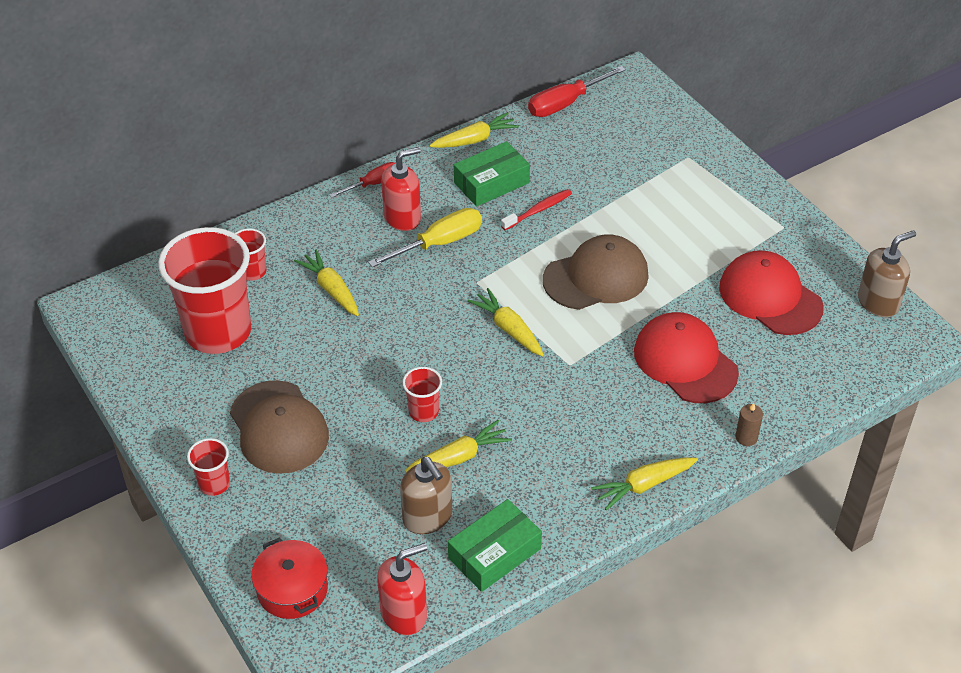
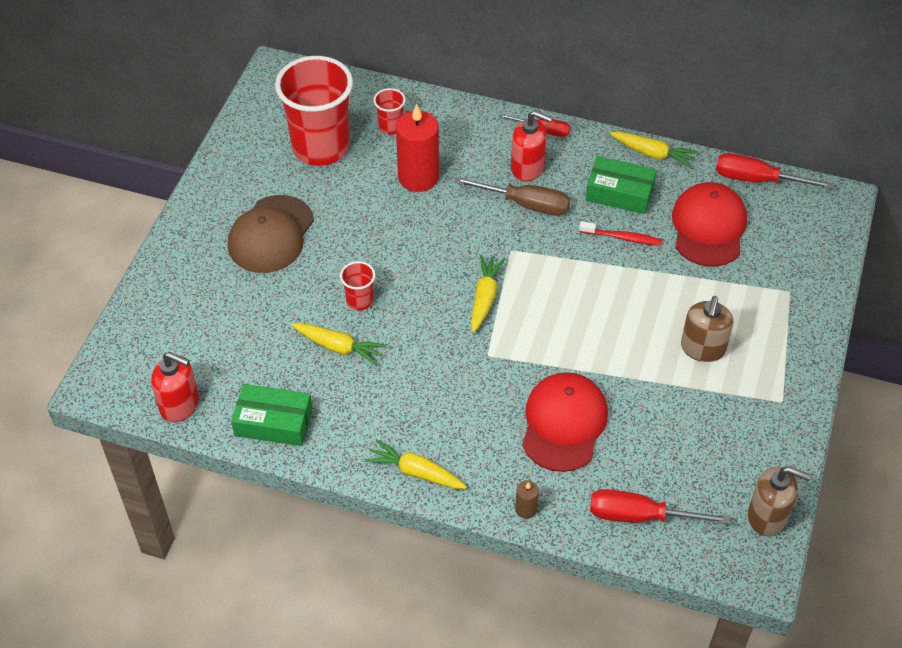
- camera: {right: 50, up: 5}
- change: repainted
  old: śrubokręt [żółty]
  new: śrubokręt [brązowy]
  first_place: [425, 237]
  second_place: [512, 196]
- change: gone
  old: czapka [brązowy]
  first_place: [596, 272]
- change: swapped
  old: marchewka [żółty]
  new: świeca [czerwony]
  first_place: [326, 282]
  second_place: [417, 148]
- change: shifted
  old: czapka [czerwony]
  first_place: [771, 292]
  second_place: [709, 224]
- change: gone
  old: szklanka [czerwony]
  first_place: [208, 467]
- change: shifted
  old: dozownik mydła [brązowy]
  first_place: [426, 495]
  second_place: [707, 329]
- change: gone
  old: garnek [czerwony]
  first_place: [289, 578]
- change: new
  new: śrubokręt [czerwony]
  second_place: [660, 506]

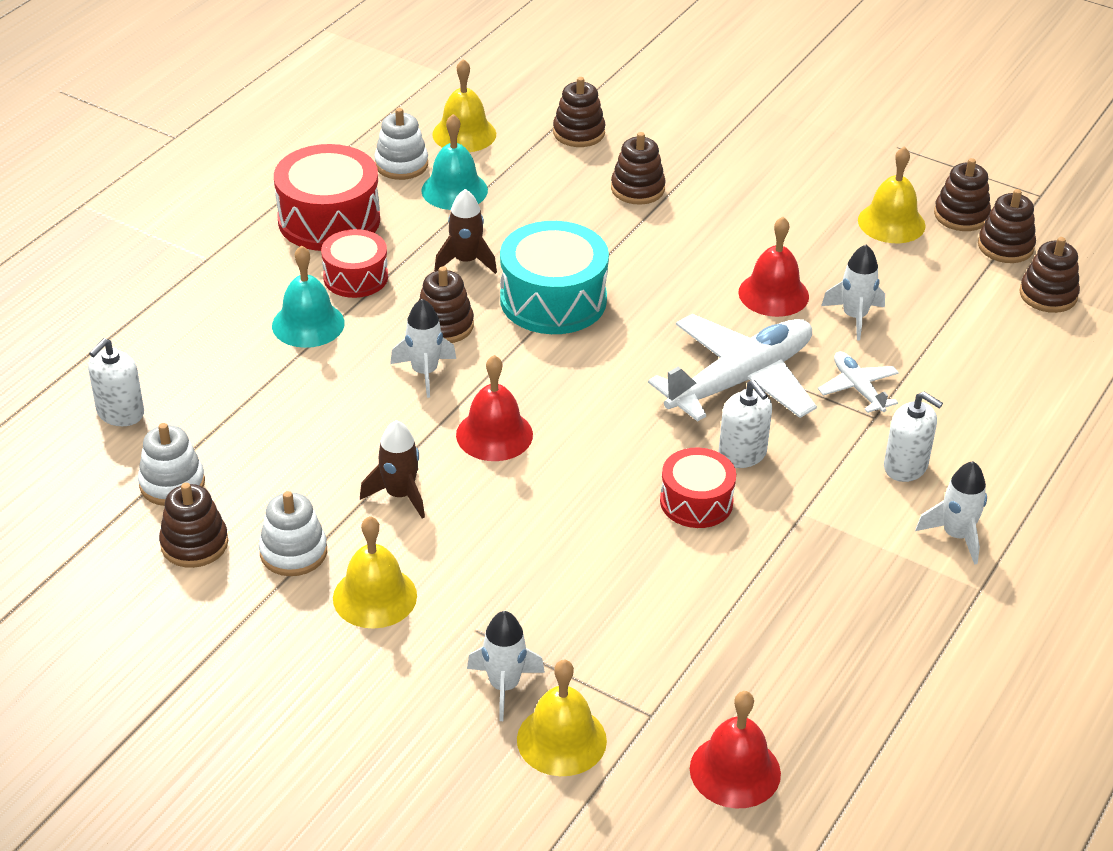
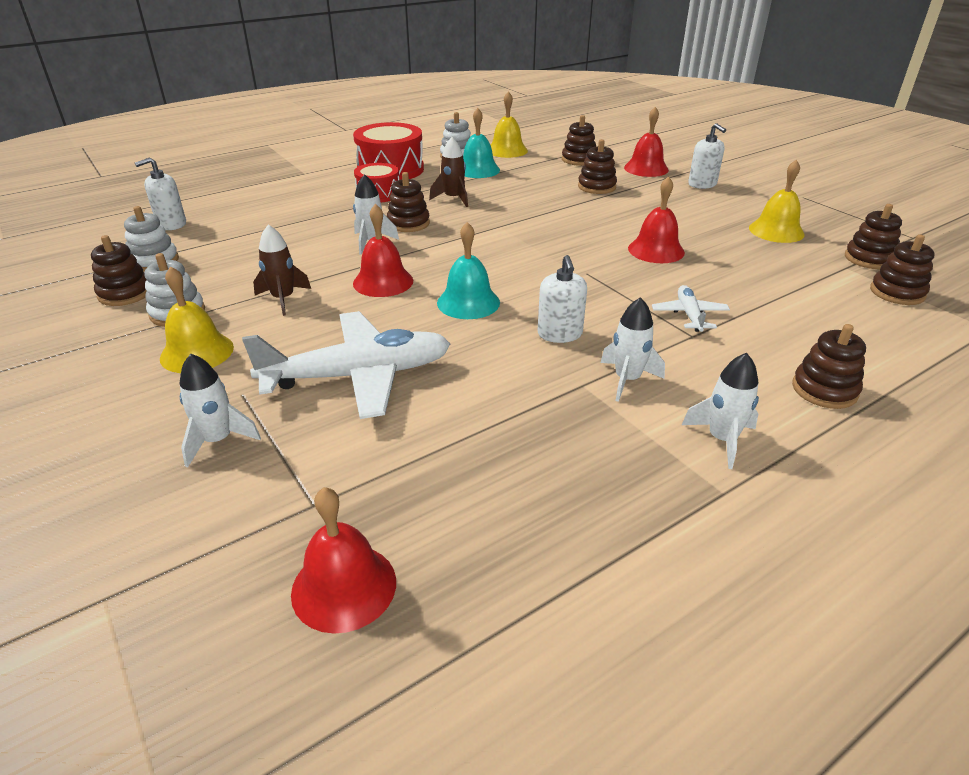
- camera: {right: 25, up: -5}
- change: shifted
  old: zabawka nakładanka [brązowy]
  first_place: [962, 194]
  second_place: [829, 366]
- change: gone
  old: bęben [turkusowy]
  first_place: [554, 277]
- change: shifted
  old: rakieta [biały]
  first_place: [853, 292]
  second_place: [633, 349]
- change: shifted
  old: dzwonek [turkusowy]
  first_place: [308, 296]
  second_place: [468, 270]
- change: shifted
  old: samolot [biały]
  first_place: [732, 368]
  second_place: [346, 365]
- change: shifted
  old: dozownik mydła [biały]
  first_place: [913, 437]
  second_place: [707, 156]
- change: gone
  old: bęben [czerwony]
  first_place: [698, 488]
- change: gone
  old: dzwonek [żółty]
  first_place: [562, 717]
- change: new
  new: dzwonek [czerwony]
  second_place: [646, 142]

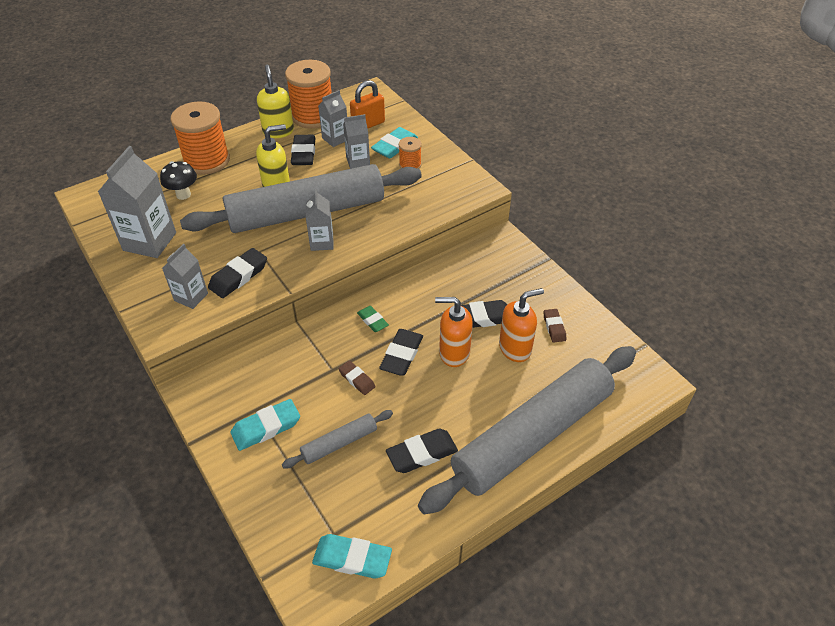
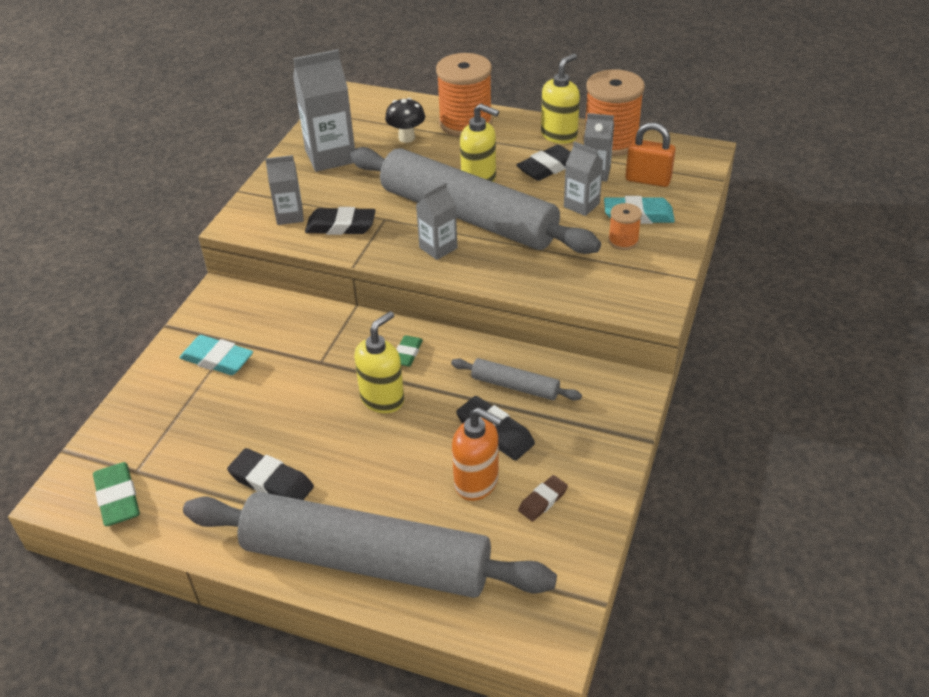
- camera: {right: 55, up: -5}
- change: gone
  old: dozownik mydła [pomarańczowy]
  first_place: [454, 332]
- change: swapped
  old: gumka do mazania [czarny]
  new: dozownik mydła [żółty]
  first_place: [401, 352]
  second_place: [379, 362]
- change: gone
  old: gumka do mazania [brązowy]
  first_place: [357, 378]
- change: shifted
  old: wałek do ciasta [szary]
  first_place: [337, 439]
  second_place: [516, 379]
- change: repainted
  old: gumka do mazania [turkusowy]
  new: gumka do mazania [zielony]
  first_place: [352, 556]
  second_place: [116, 494]

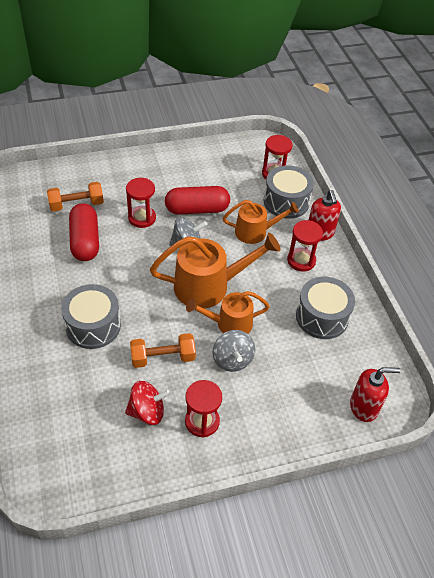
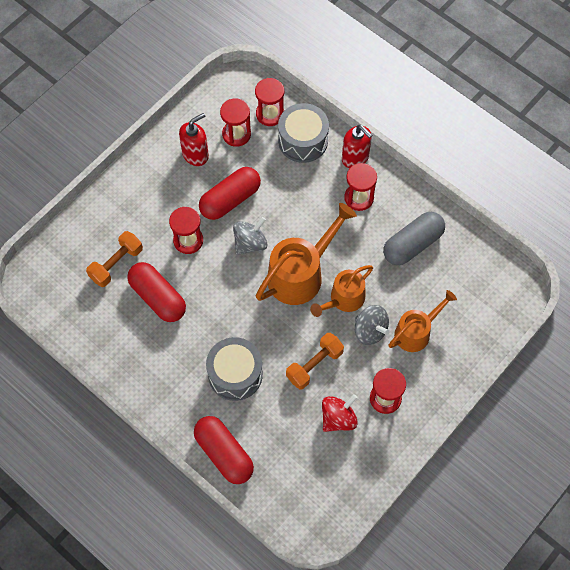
- camera: {right: -30, up: 15}
- change: shifted
  old: konewka [pomarańczowy]
  first_place: [261, 222]
  second_place: [422, 321]
- change: swapped
  old: bęben [szary]
  new: kapsułka [szary]
  first_place: [325, 308]
  second_place: [414, 238]
- change: shifted
  old: dozownik mydła [czerwony]
  first_place: [375, 394]
  second_place: [194, 139]
- change: new
  new: klepsydra [czerwony]
  second_place: [235, 123]
- change: new
  new: kapsułka [czerwony]
  second_place: [224, 450]

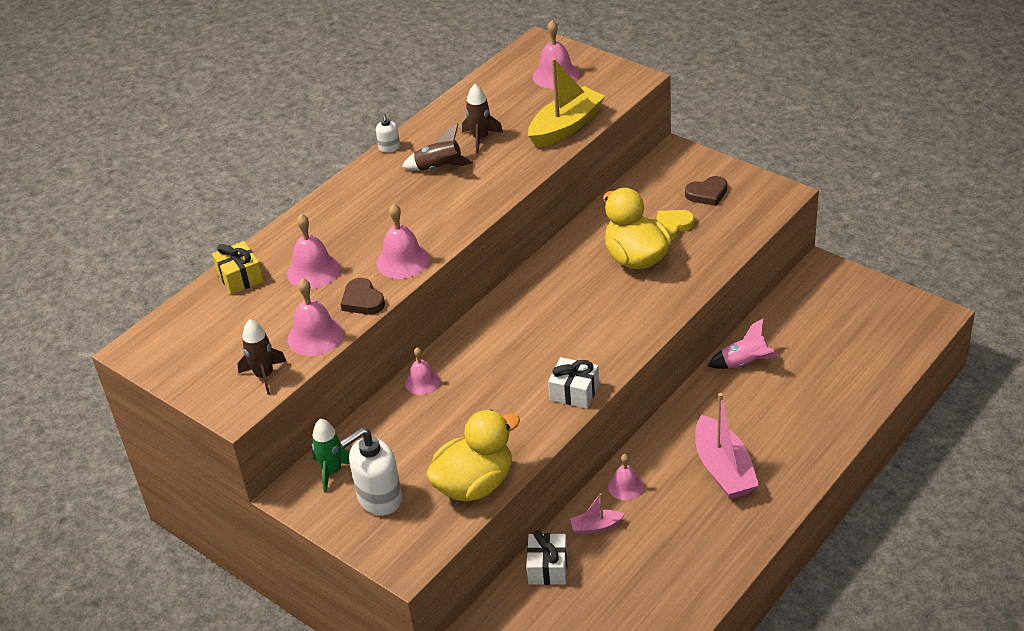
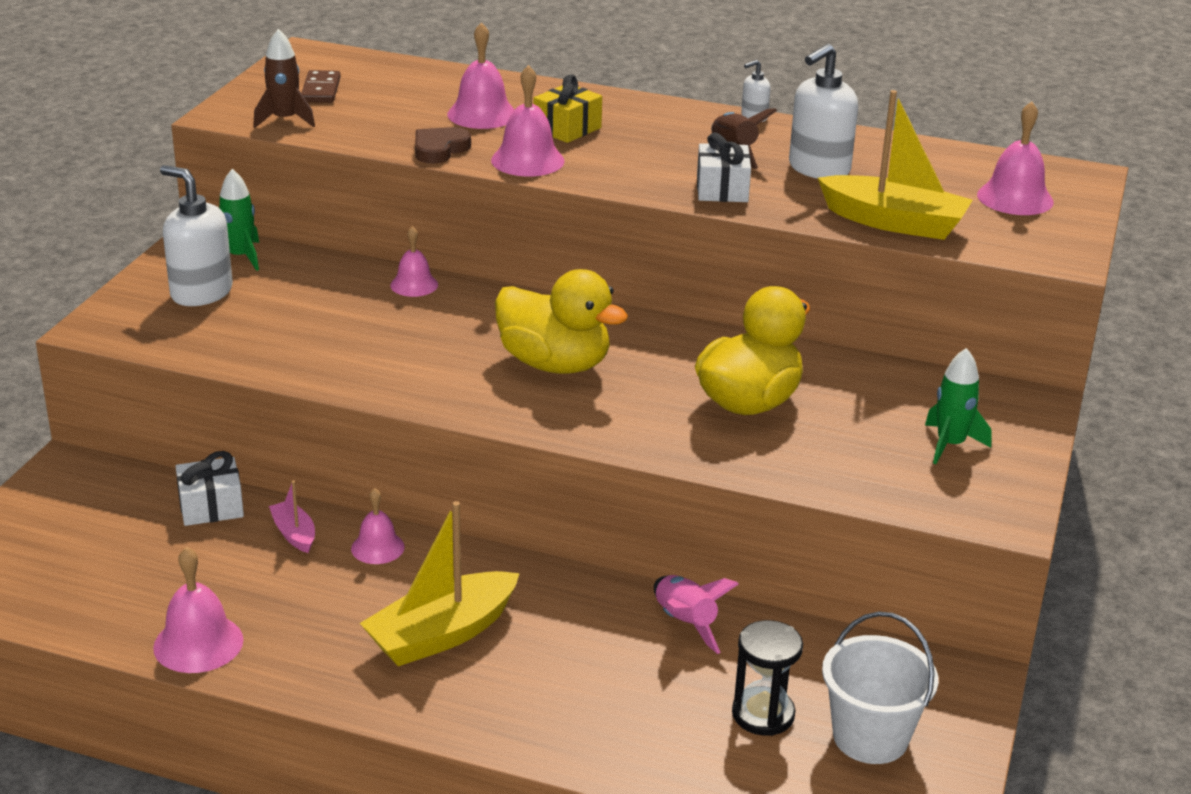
- camera: {right: 65, up: -10}
- change: swapped
  old: rakieta [brązowy]
  new: dozownik mydła [biały]
  first_place: [482, 118]
  second_place: [823, 111]
- change: swapped
  old: serce [brązowy]
  new: rakieta [zielony]
  first_place: [706, 191]
  second_place: [958, 406]
- change: gone
  old: serce [żółty]
  first_place: [675, 225]
- change: shifted
  old: prezent [żółty]
  first_place: [238, 267]
  second_place: [567, 109]
- change: shifted
  old: dzwonek [różowy]
  first_place: [316, 317]
  second_place: [198, 610]
- change: shifted
  old: prezent [biały]
  first_place: [573, 382]
  second_place: [724, 167]
- change: repainted
  old: łódka [różowy]
  new: łódka [żółty]
  first_place: [727, 446]
  second_place: [440, 583]
- change: shifted
  old: kaczka [żółty]
  first_place: [473, 456]
  second_place: [561, 321]
- change: new
  new: kostka domina [brązowy]
  second_place: [321, 86]
- change: new
  new: wiadro [biały]
  second_place: [880, 688]
- change: new
  new: klepsydra [czarny]
  second_place: [767, 678]

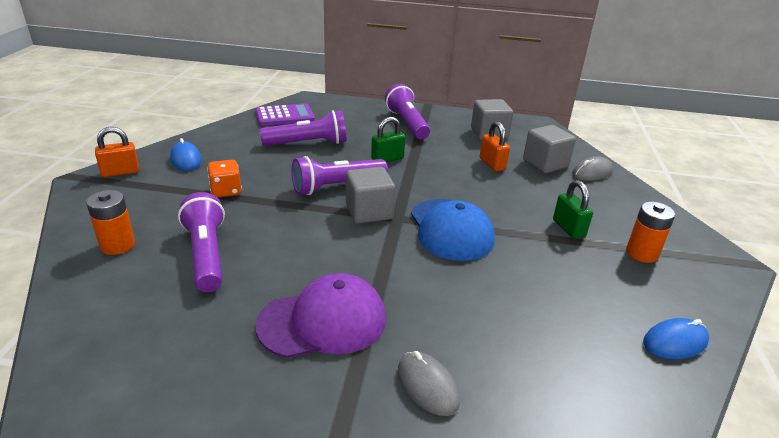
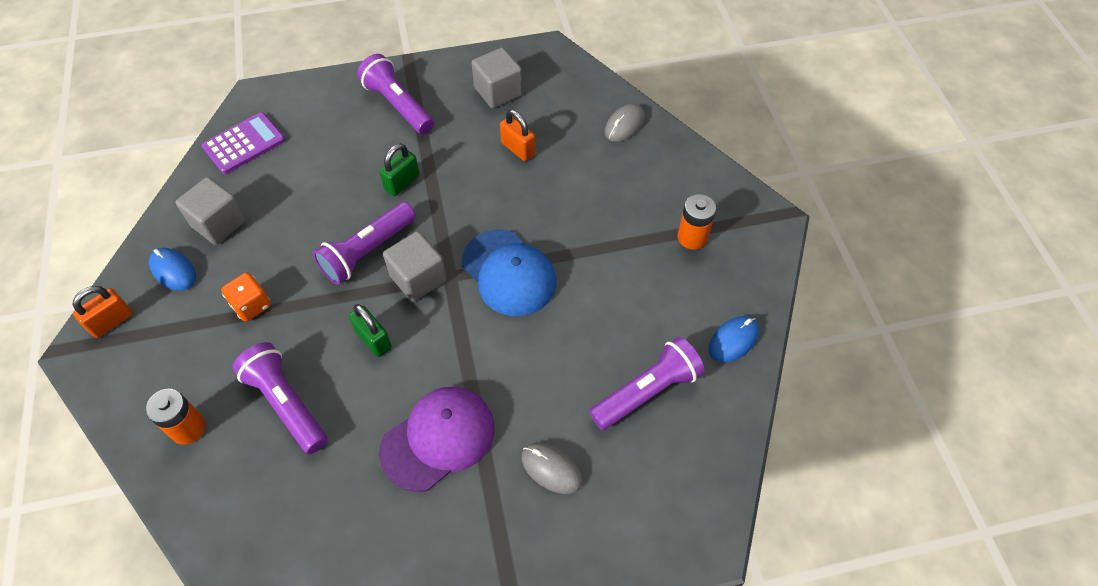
- camera: {right: -20, up: 25}
- change: shifted
  old: latarka [fioletowy]
  first_place: [303, 128]
  second_place: [647, 383]
- change: shifted
  old: sześcian [szary]
  first_place: [549, 149]
  second_place: [210, 211]
- change: shifted
  old: kłódka [zielony]
  first_place: [573, 209]
  second_place: [370, 330]

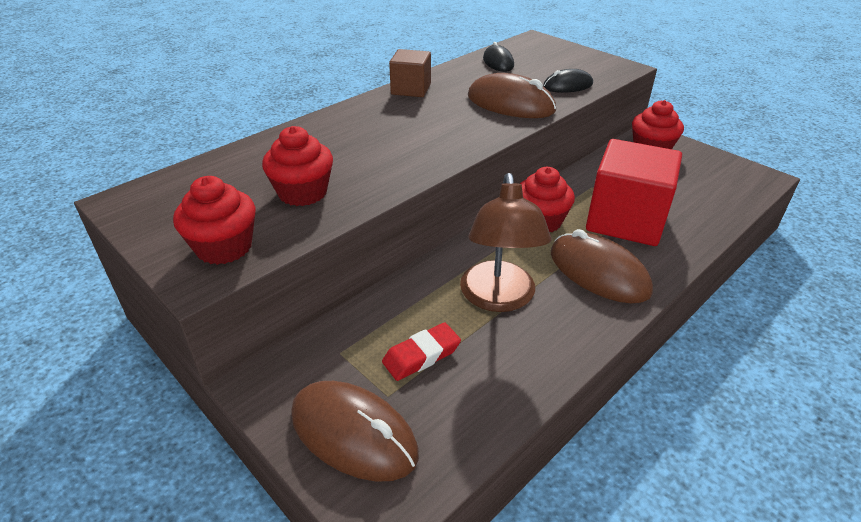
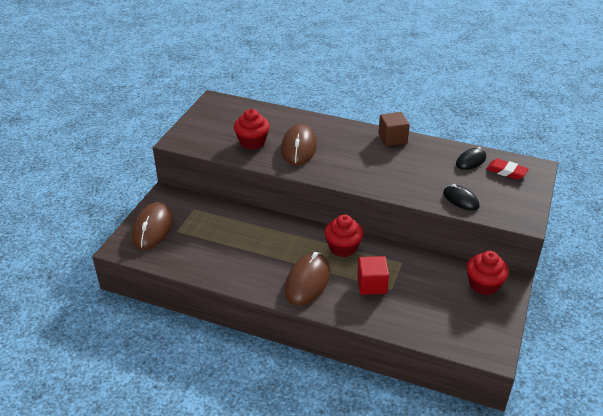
- camera: {right: 65, up: 0}
- change: shifted
  old: myszka [brązowy]
  first_place: [512, 95]
  second_place: [299, 145]
- change: scaled
  old: sześcian [czerwony]
  first_place: [634, 192]
  second_place: [373, 275]
  factor: 0.55
- change: gone
  old: lampka [brązowy]
  first_place: [506, 242]
- change: gone
  old: muffinka [czerwony]
  first_place: [214, 220]
- change: shifted
  old: gumka do mazania [czerwony]
  first_place: [421, 352]
  second_place: [507, 169]

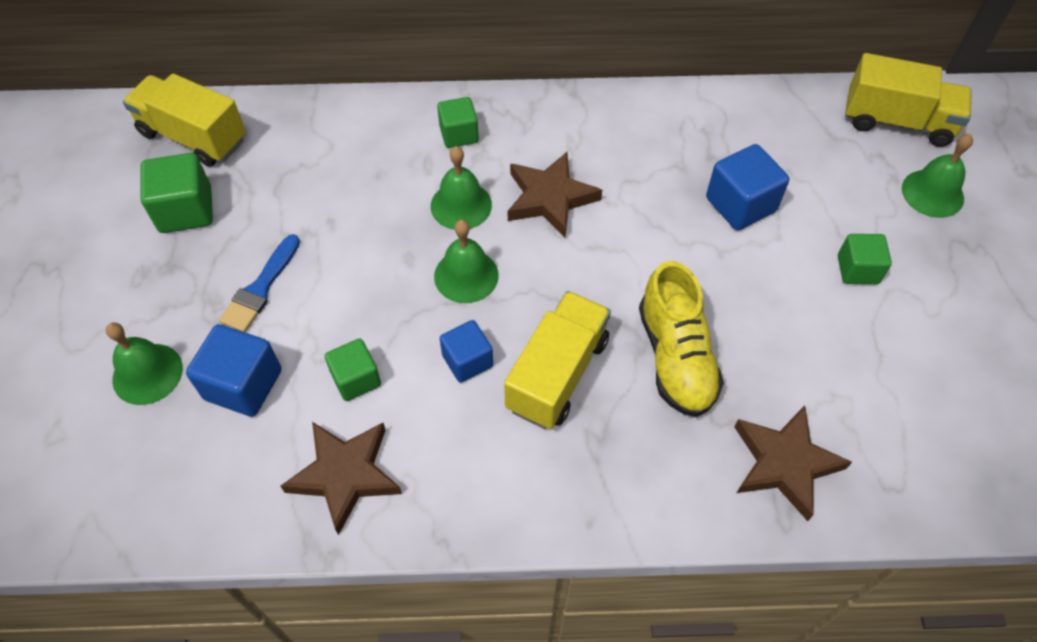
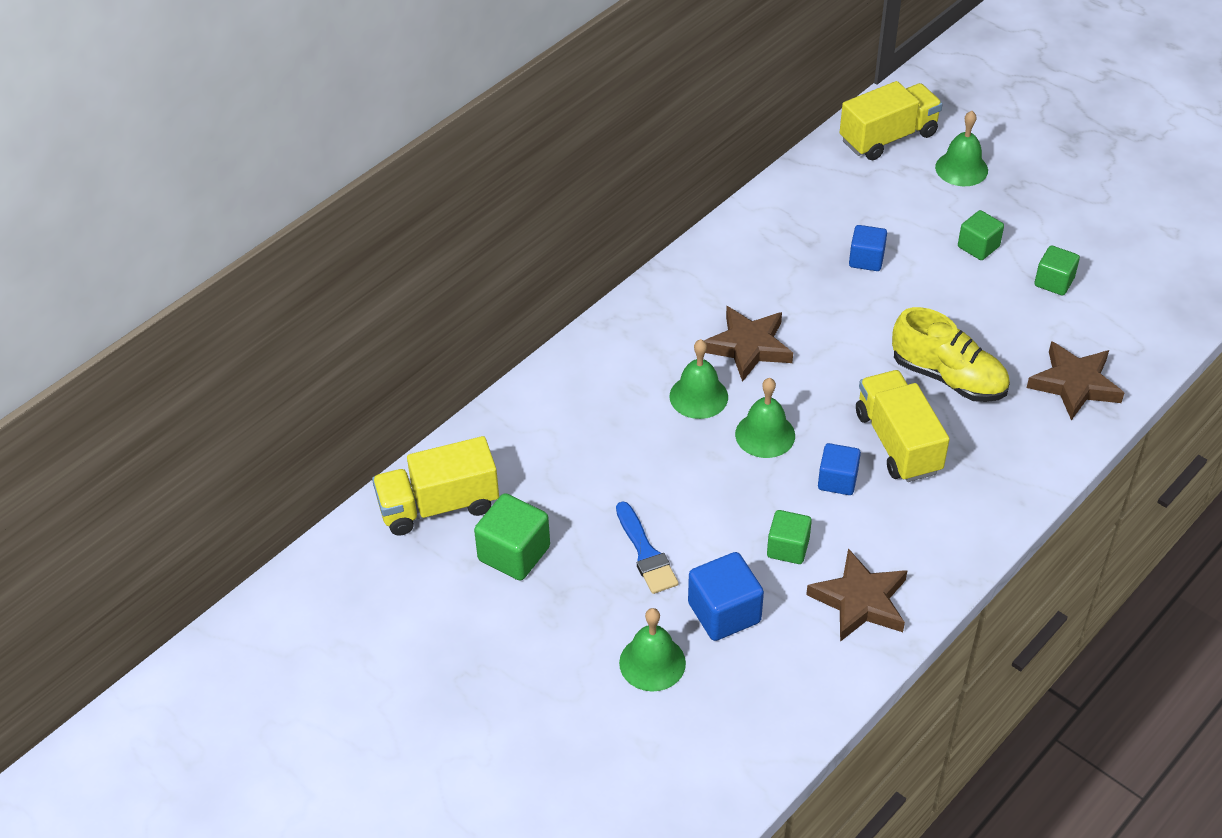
- camera: {right: -45, up: -10}
- change: shifted
  old: sześcian [zielony]
  first_place: [458, 122]
  second_place: [1057, 270]
- change: scaled
  old: sześcian [niebieski]
  first_place: [747, 187]
  second_place: [868, 248]
  factor: 0.67

